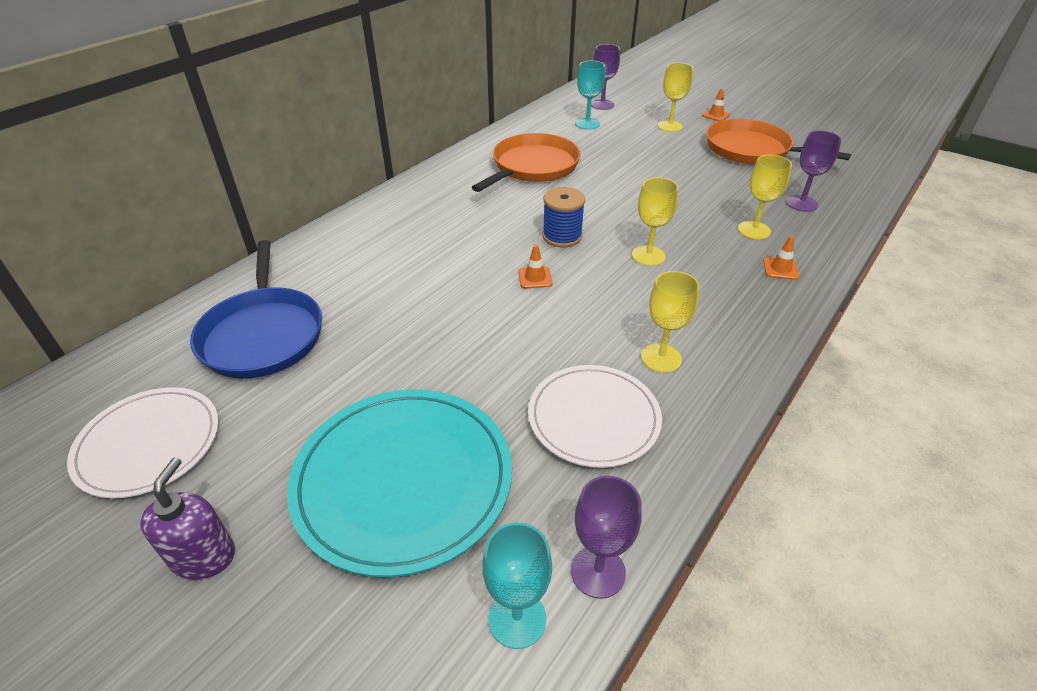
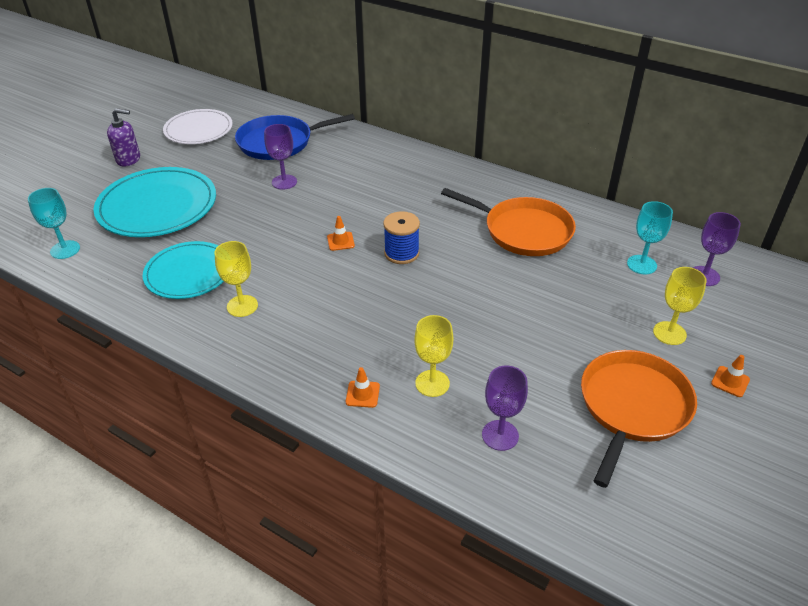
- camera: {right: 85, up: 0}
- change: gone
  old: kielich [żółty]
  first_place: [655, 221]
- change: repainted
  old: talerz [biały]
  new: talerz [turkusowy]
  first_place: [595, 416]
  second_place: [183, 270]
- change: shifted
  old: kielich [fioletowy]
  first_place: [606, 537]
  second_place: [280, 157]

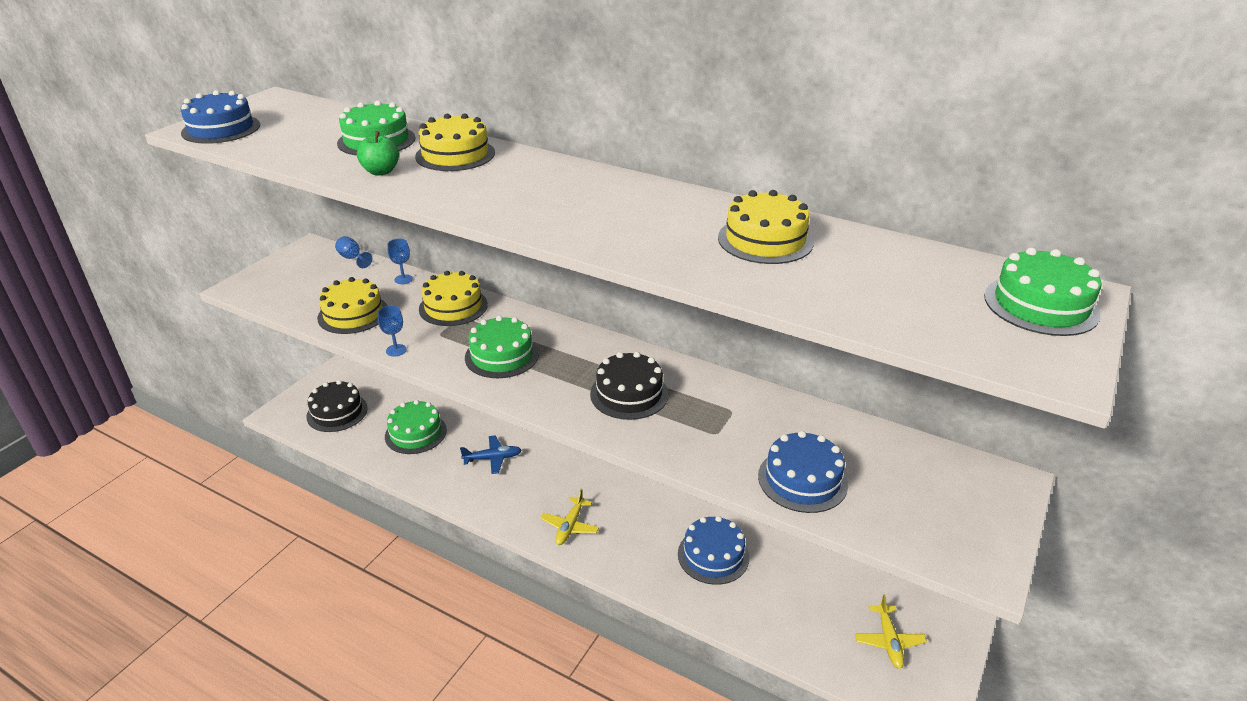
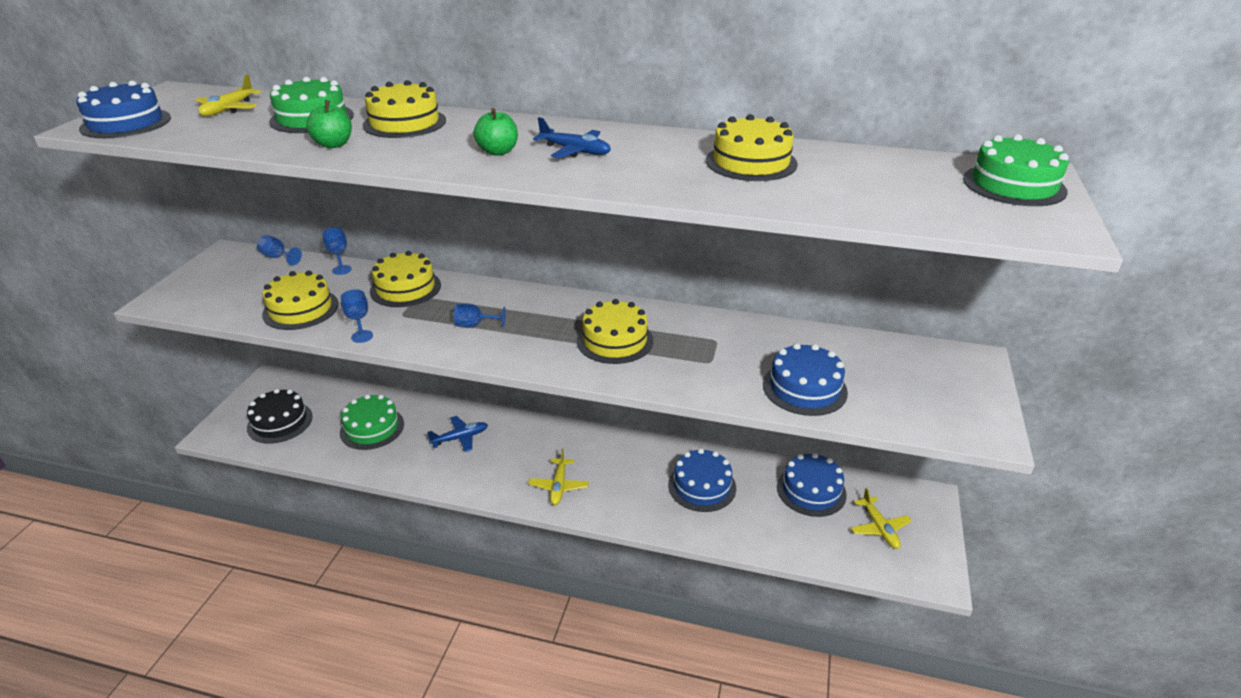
- camera: {right: -15, up: 0}
- change: swapped
  old: tort [zielony]
  new: kielich [niebieski]
  first_place: [502, 347]
  second_place: [480, 315]
- change: repainted
  old: tort [czarny]
  new: tort [żółty]
  first_place: [629, 386]
  second_place: [615, 331]
- change: new
  new: samolot [żółty]
  second_place: [228, 95]
- change: new
  new: jabłko [zielony]
  second_place: [496, 132]
- change: new
  new: samolot [niebieski]
  second_place: [572, 137]
- change: new
  new: tort [niebieski]
  second_place: [812, 485]

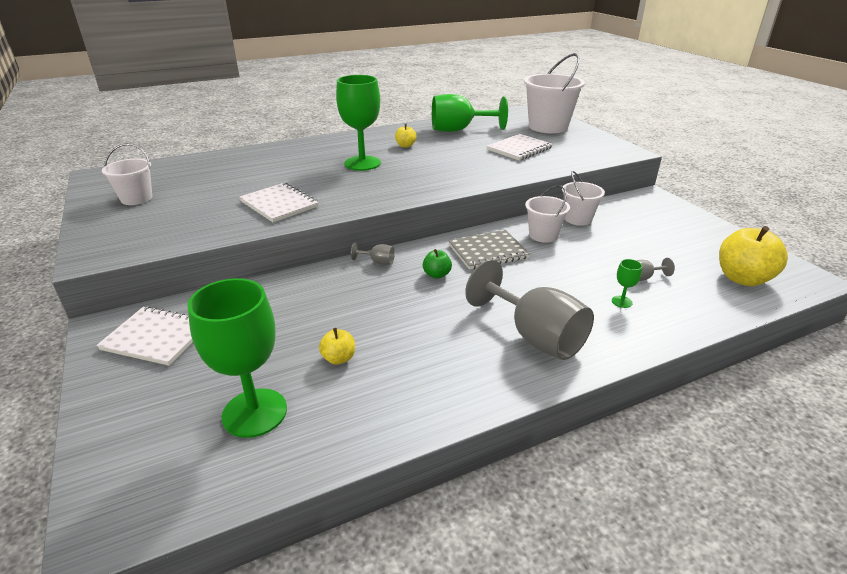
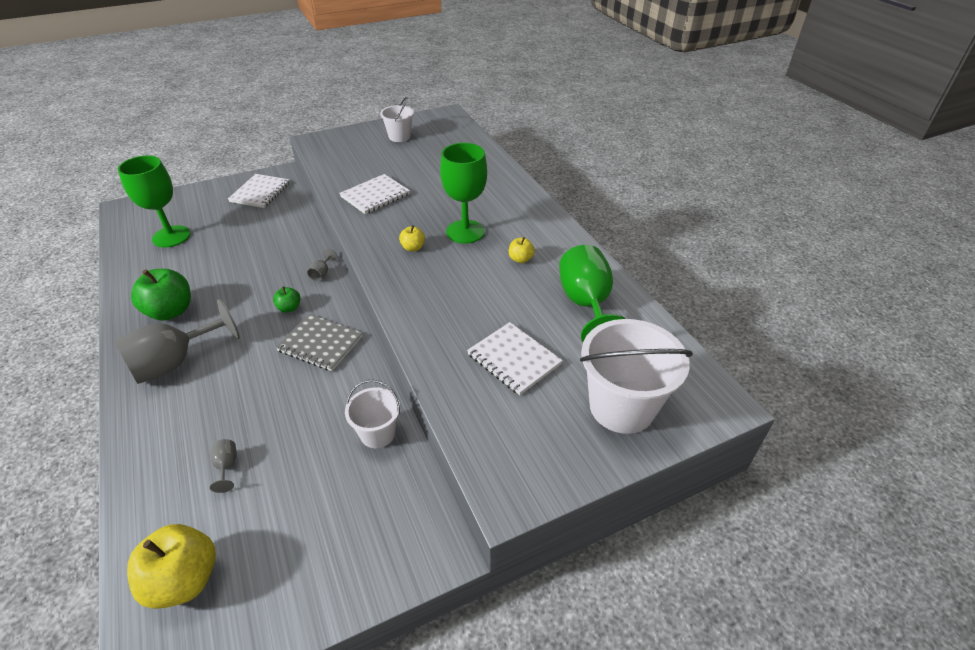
- camera: {right: 90, up: 10}
- change: gone
  old: wiadro [biały]
  first_place: [547, 214]
- change: rotated
  old: zeszyt [szary]
  first_place: [489, 250]
  second_place: [319, 342]
  degrees: -45
- change: gone
  old: kielich [zielony]
  first_place: [627, 283]
- change: shifted
  old: jabłko [żółty]
  first_place: [337, 346]
  second_place: [412, 238]
- change: new
  new: jabłko [zielony]
  second_place: [161, 295]

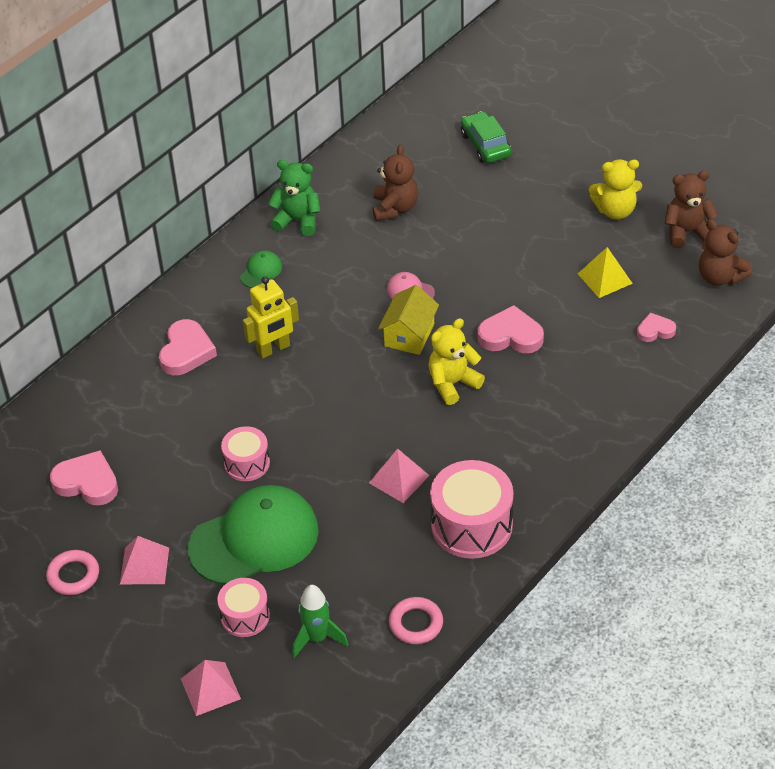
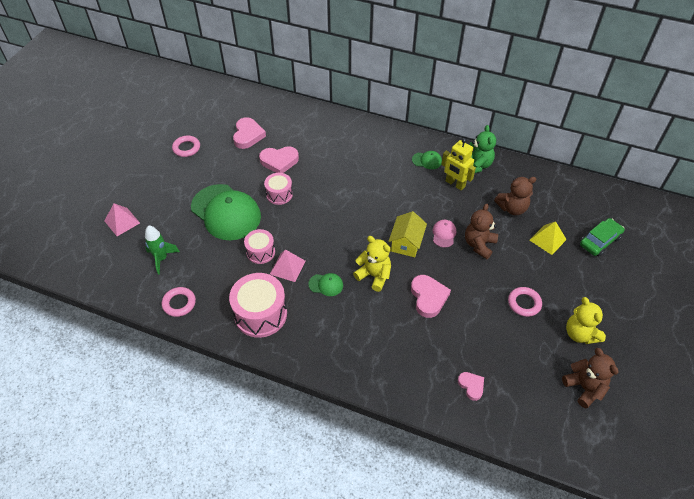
- camera: {right: 70, up: 5}
- change: shifted
  old: miś [brązowy]
  first_place: [725, 252]
  second_place: [481, 231]
- change: shifted
  old: piramida [żółty]
  first_place: [605, 272]
  second_place: [548, 238]
- change: shifted
  old: robot [żółty]
  first_place: [271, 318]
  second_place: [458, 164]
- change: rotated
  old: domek [żółty]
  first_place: [408, 320]
  second_place: [408, 234]
  degrees: -75
- change: shifted
  old: serce [różowy]
  first_place: [188, 347]
  second_place: [279, 159]
- change: gone
  old: piramida [różowy]
  first_place: [144, 560]
- change: shifted
  old: bęben [różowy]
  first_place: [244, 607]
  second_place: [259, 246]
- change: new
  new: czapka [zielony]
  second_place: [325, 284]
- change: new
  new: pierścień [różowy]
  second_place: [525, 302]

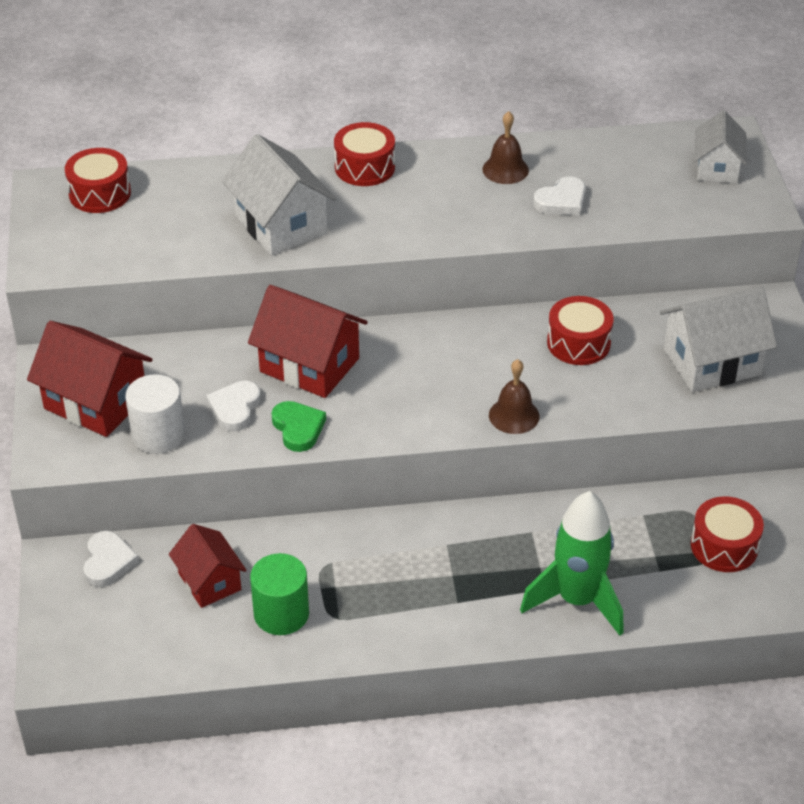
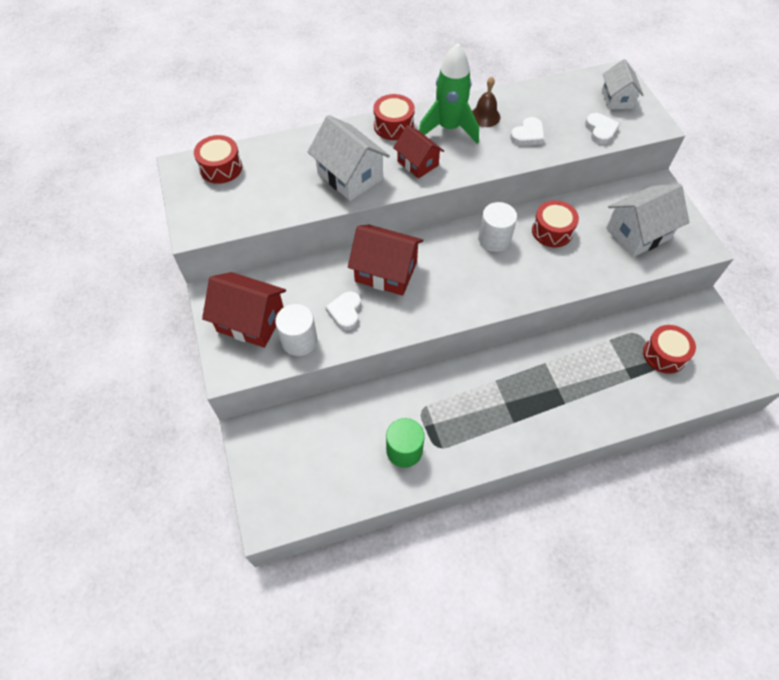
- camera: {right: -10, up: 15}
- change: gone
  old: dzwonek [brązowy]
  first_place: [514, 396]
- change: gone
  old: serce [zielony]
  first_place: [298, 426]
- change: shifted
  old: rakieta [zielony]
  first_place: [572, 563]
  second_place: [449, 93]
- change: shifted
  old: domek [czerwony]
  first_place: [208, 566]
  second_place: [418, 152]
- change: shifted
  old: serce [biały]
  first_place: [111, 559]
  second_place: [602, 128]
- change: new
  new: walec [biały]
  second_place: [497, 227]

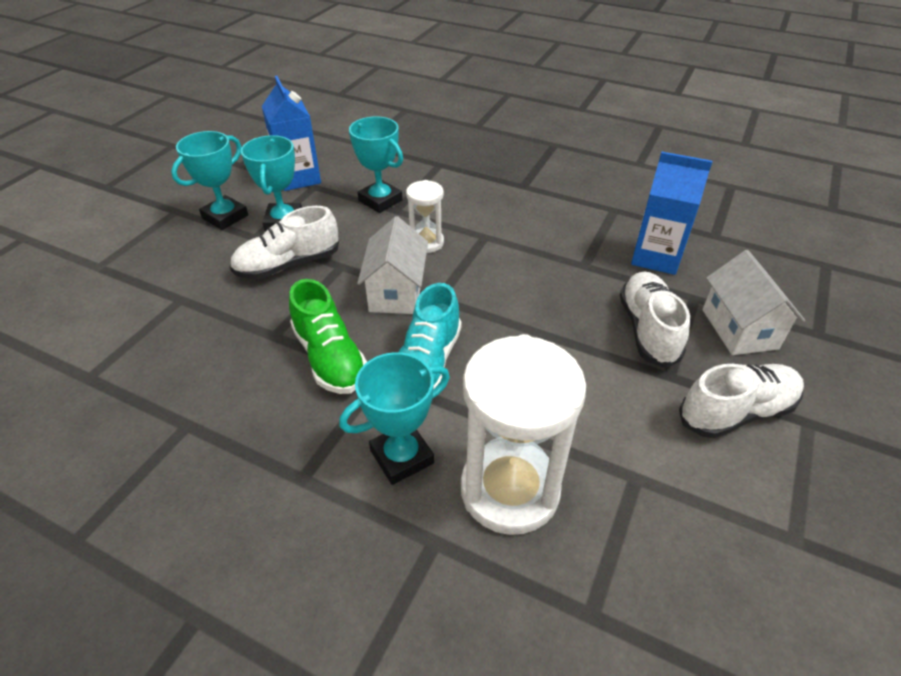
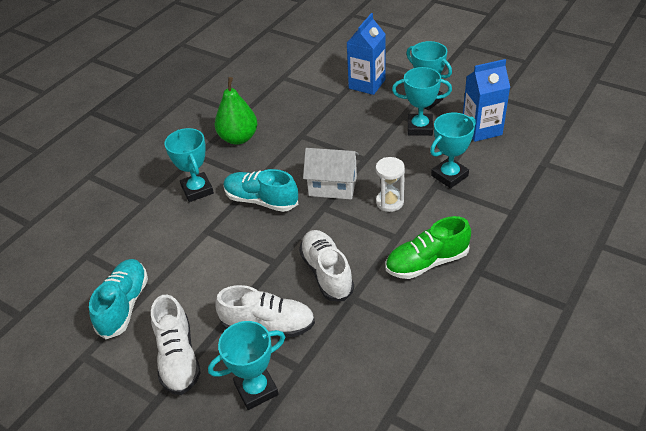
- camera: {right: 100, up: 0}
- change: shifted
  old: karton mleka [niebieski]
  first_place: [672, 213]
  second_place: [366, 54]
- change: shifted
  old: but [biały]
  first_place: [284, 242]
  second_place: [326, 265]
- change: swapped
  old: domek [biały]
  new: puchar [turkusowy]
  first_place: [753, 302]
  second_place: [246, 365]
- change: shifted
  old: but [zielony]
  first_place: [328, 336]
  second_place: [428, 247]
- change: gone
  old: klepsydra [biały]
  first_place: [523, 434]
- change: new
  new: gruszka [zielony]
  second_place: [236, 111]
- change: new
  new: but [turkusowy]
  second_place: [118, 299]

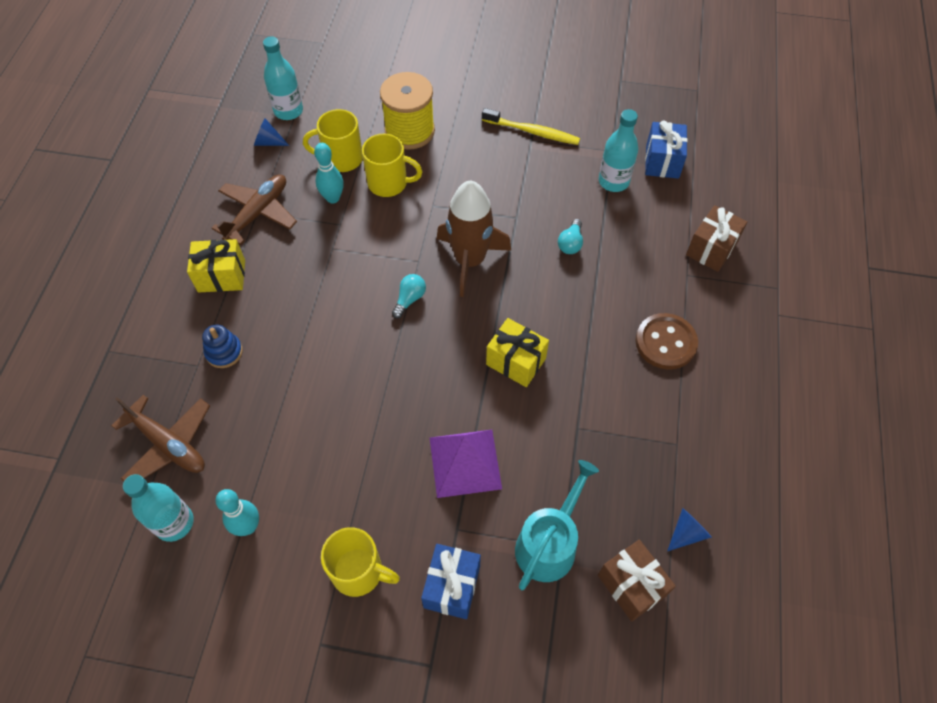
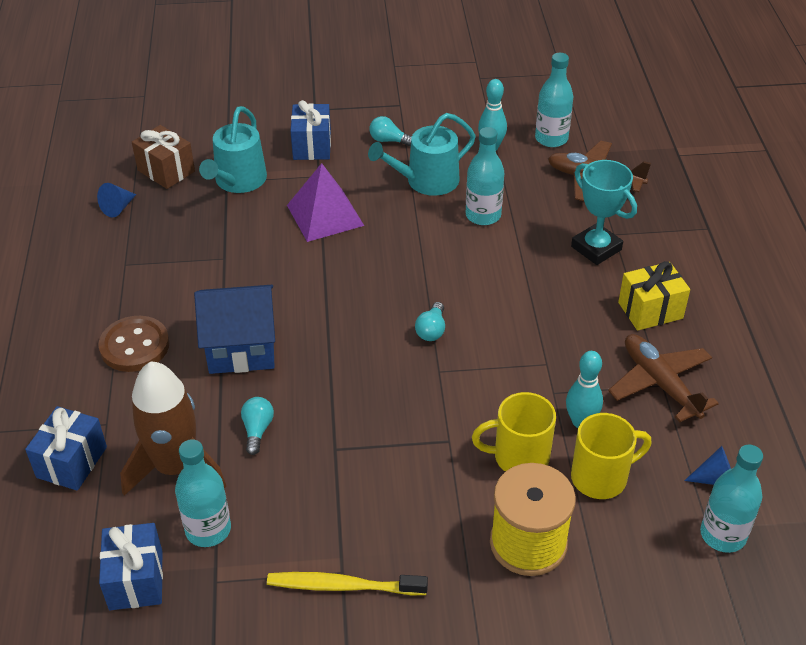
- camera: {right: 165, up: -15}
- change: rotated
  old: samolot [brązowy]
  first_place: [254, 209]
  second_place: [663, 378]
  degrees: 135
- change: shifted
  old: rakieta [brązowy]
  first_place: [474, 238]
  second_place: [173, 428]
- change: repainted
  old: prezent [brązowy]
  new: prezent [niebieski]
  first_place: [716, 238]
  second_place: [66, 448]
- change: gone
  old: prezent [żółty]
  first_place: [517, 352]
- change: swapped
  old: zabawka nakładanka [niebieski]
  new: puchar [turkusowy]
  first_place: [222, 346]
  second_place: [604, 212]
- change: swapped
  old: kubek [żółty]
  new: żarówka [turkusowy]
  first_place: [360, 562]
  second_place: [390, 131]
- change: new
  new: konewka [turkusowy]
  second_place: [422, 154]
- change: new
  new: butelka [turkusowy]
  second_place: [485, 176]
- change: new
  new: domek [niebieski]
  second_place: [234, 329]

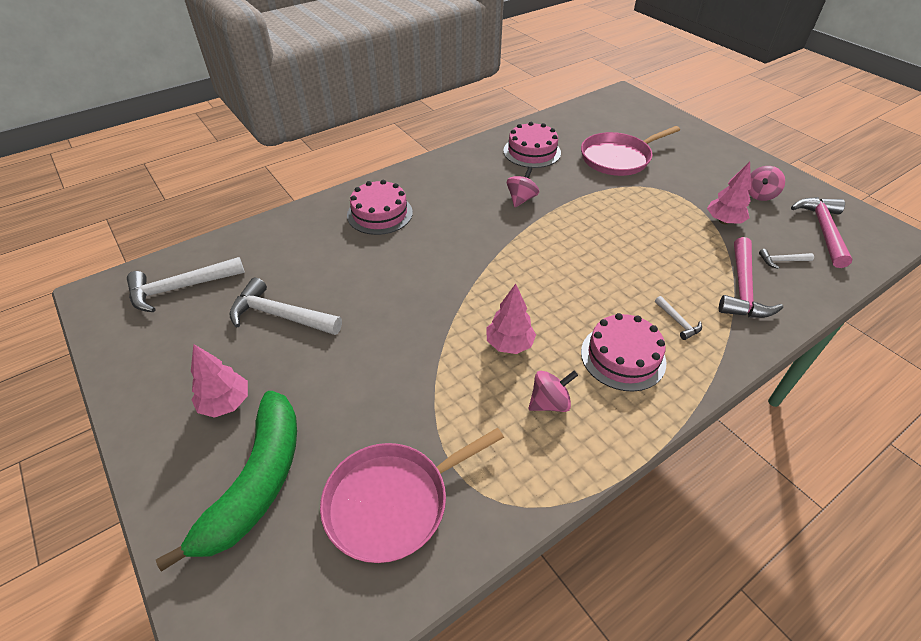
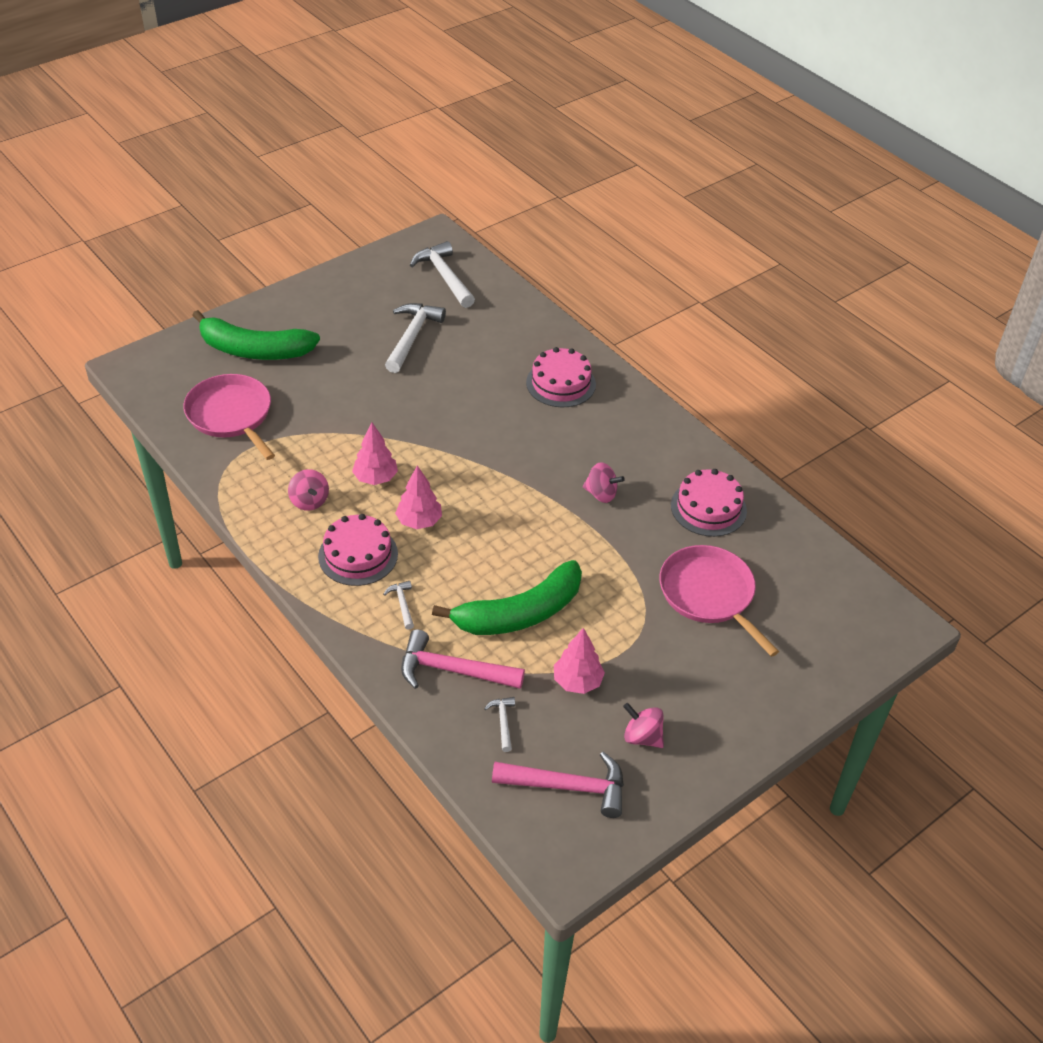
- camera: {right: 85, up: 0}
- change: rotated
  old: młotek [biały]
  first_place: [678, 318]
  second_place: [398, 605]
  degrees: 105
- change: shifted
  old: drzewko [różowy]
  first_place: [219, 381]
  second_place: [418, 497]
- change: new
  new: banan [zielony]
  second_place: [507, 597]

